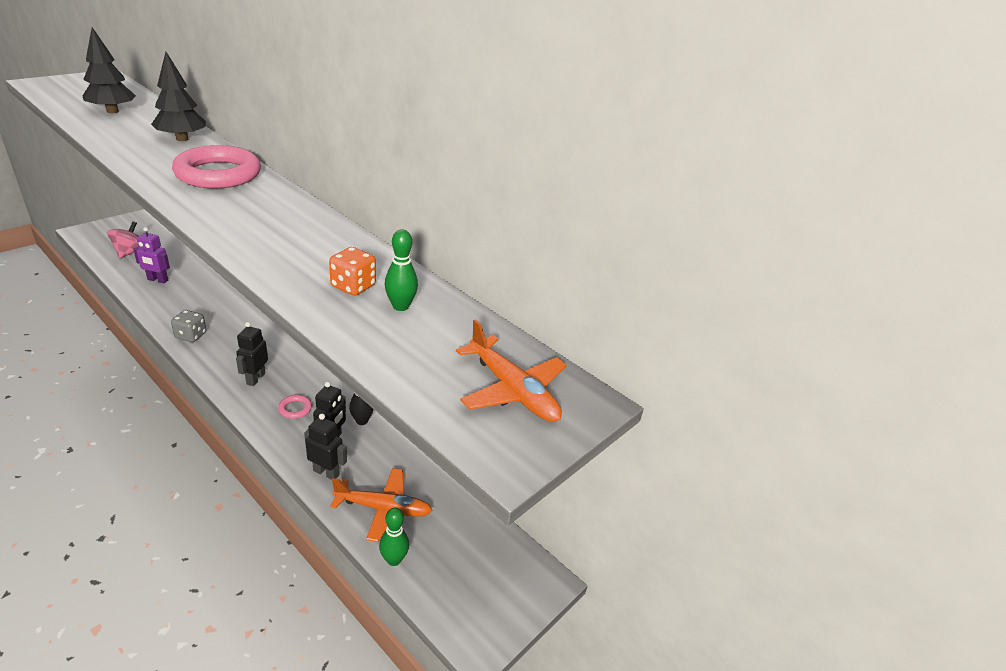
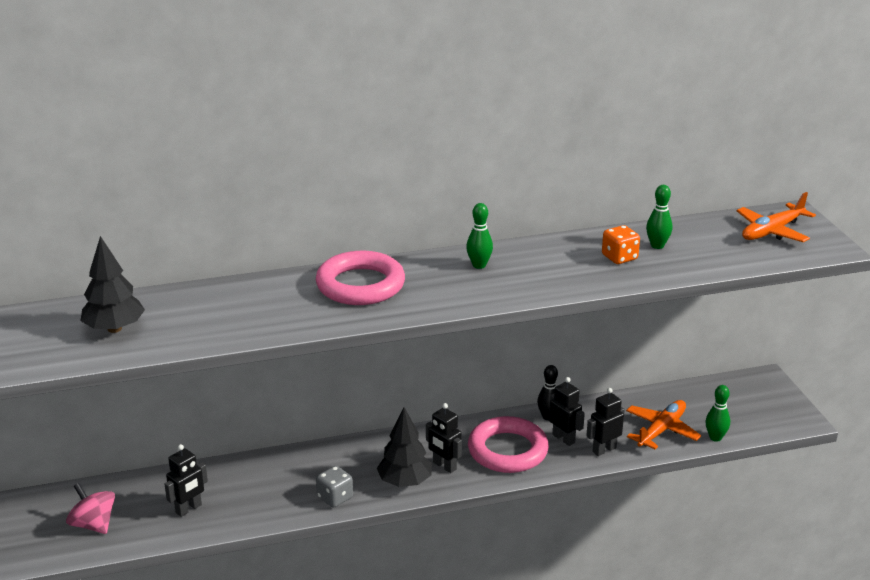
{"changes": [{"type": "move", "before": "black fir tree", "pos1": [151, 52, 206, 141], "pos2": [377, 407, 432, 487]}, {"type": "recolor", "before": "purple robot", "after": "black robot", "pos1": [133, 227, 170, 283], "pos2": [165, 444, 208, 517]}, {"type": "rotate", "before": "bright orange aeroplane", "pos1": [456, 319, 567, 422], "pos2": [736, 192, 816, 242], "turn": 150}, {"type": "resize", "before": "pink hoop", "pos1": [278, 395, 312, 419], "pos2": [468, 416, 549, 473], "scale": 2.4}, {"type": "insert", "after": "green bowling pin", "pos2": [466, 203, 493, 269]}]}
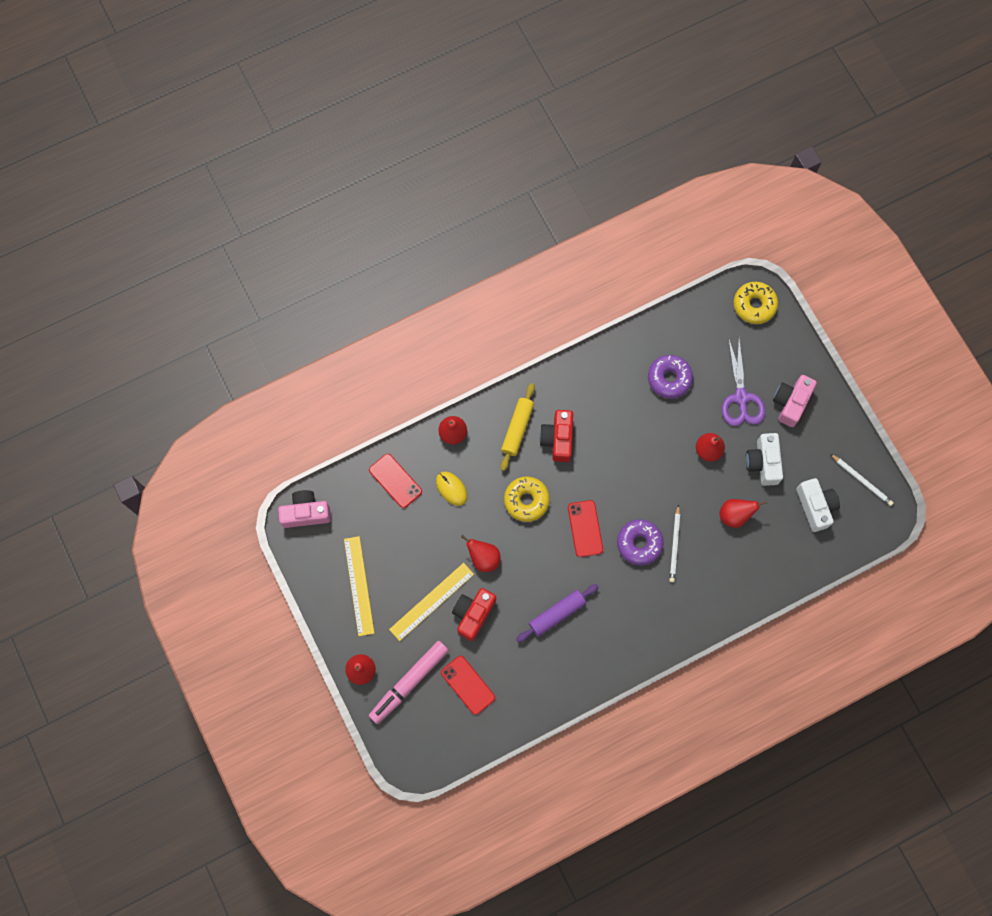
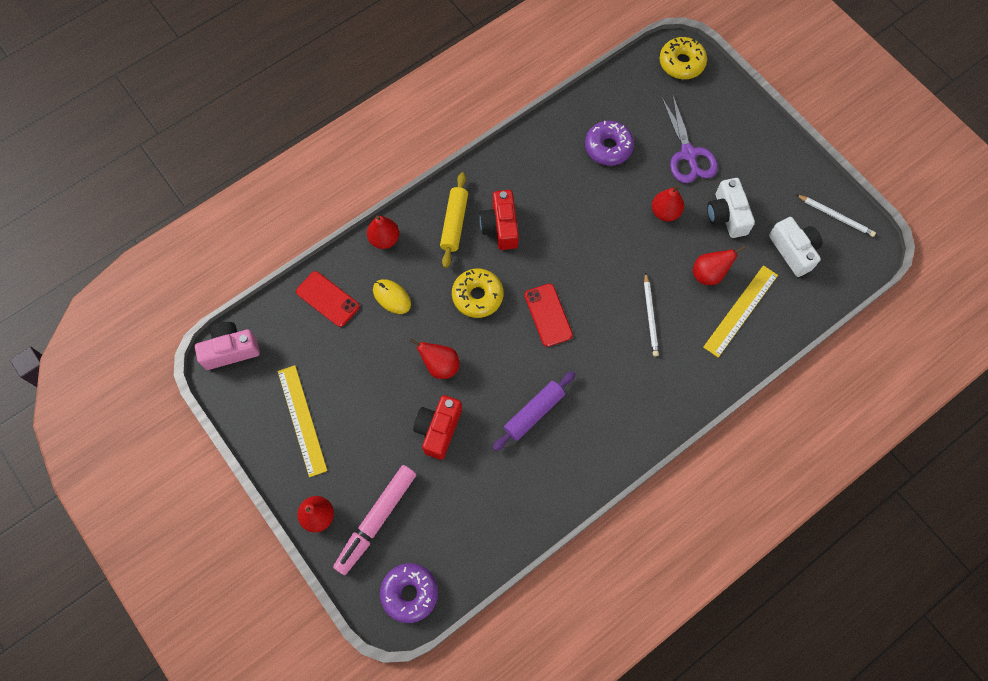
{"changes": [{"type": "delete", "before": "pink compact camera", "pos1": [773, 375, 817, 427]}, {"type": "move", "before": "purple glazed donut", "pos1": [617, 519, 664, 565], "pos2": [380, 563, 438, 623]}, {"type": "move", "before": "golden measuring stick", "pos1": [389, 563, 474, 641], "pos2": [703, 265, 778, 357]}, {"type": "delete", "before": "scarlet smartphone", "pos1": [441, 656, 495, 715]}]}
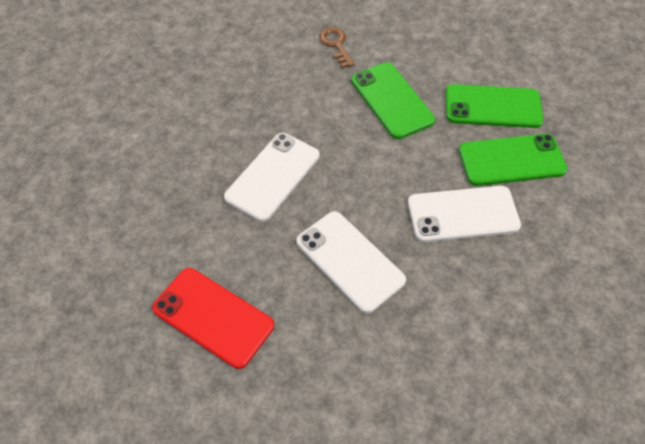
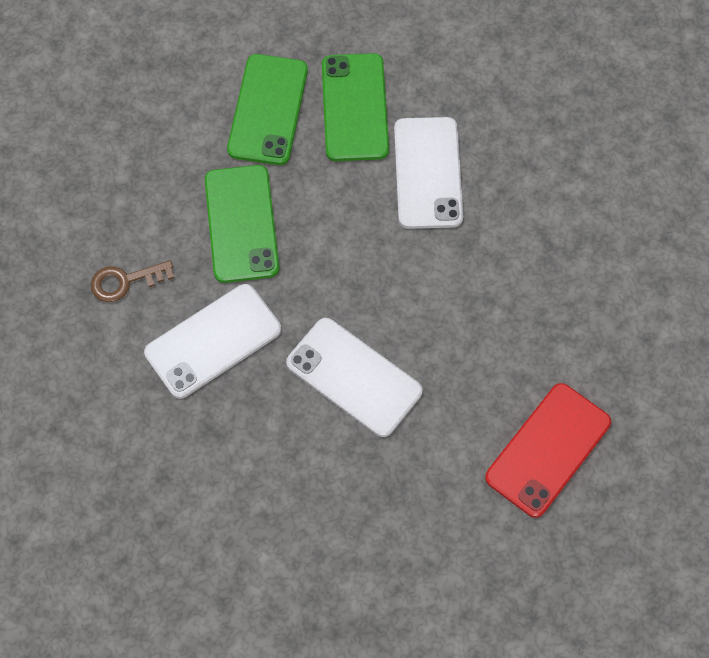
{"changes": [{"type": "rotate", "before": "green smartphone", "pos1": [351, 62, 435, 139], "pos2": [205, 165, 280, 283], "turn": -75}, {"type": "move", "before": "pure white smartphone", "pos1": [296, 211, 406, 314], "pos2": [144, 284, 281, 399]}]}
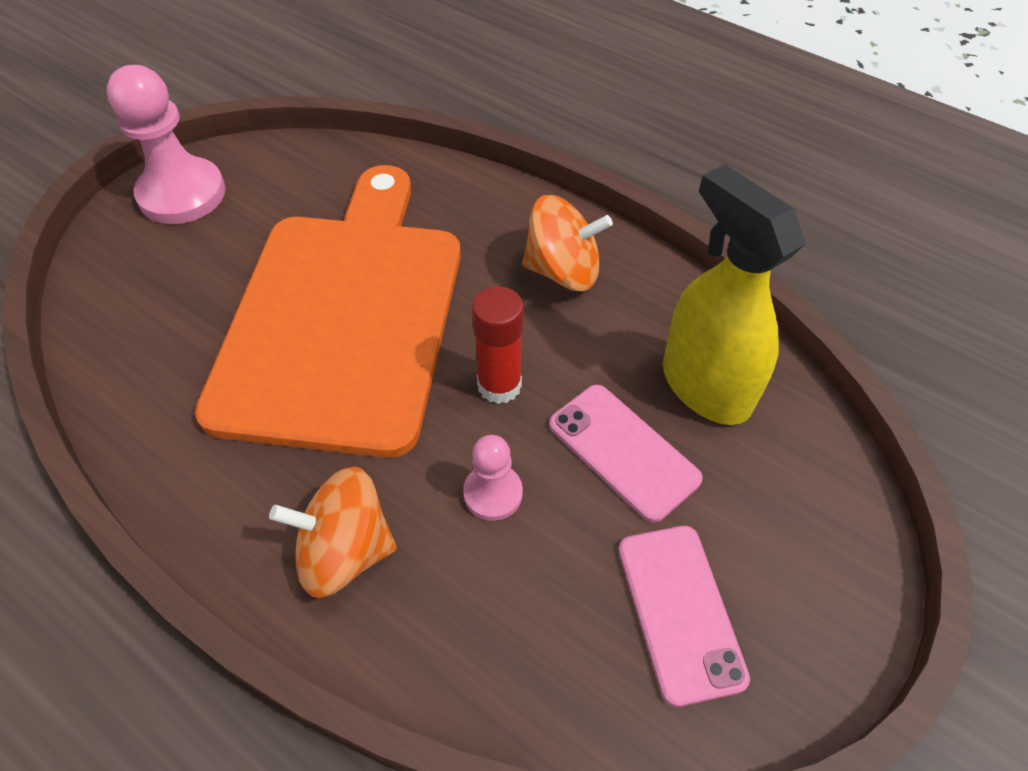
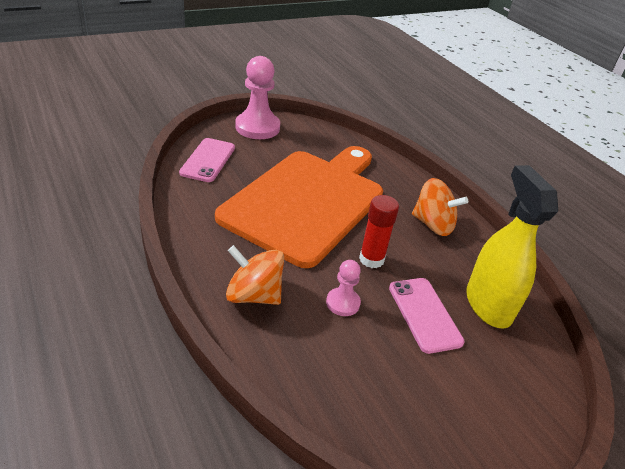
{"changes": [{"type": "move", "before": "pink smartphone", "pos1": [619, 526, 750, 707], "pos2": [179, 138, 235, 182]}]}
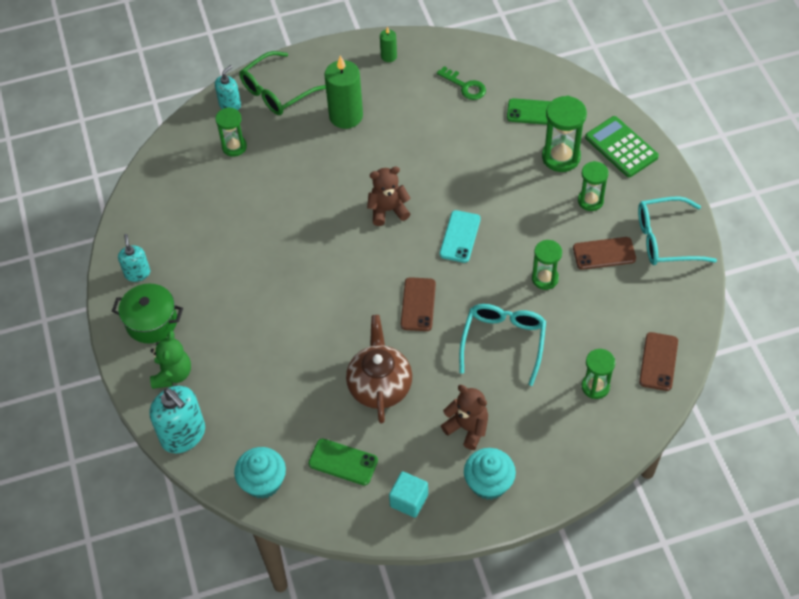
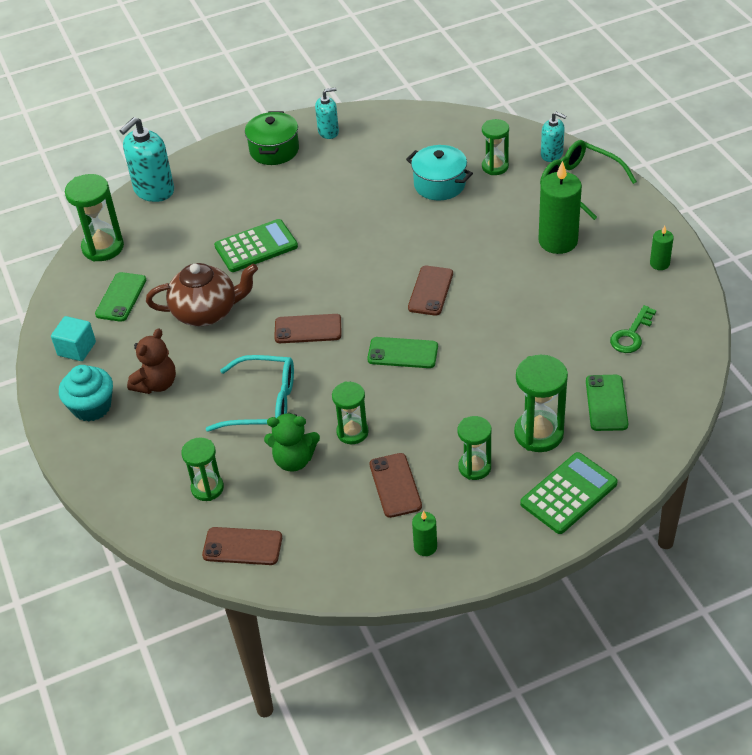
{"changes": [{"type": "replace", "before": "brown teddy", "after": "brown smartphone", "pos1": [367, 167, 411, 226], "pos2": [408, 266, 453, 316]}, {"type": "replace", "before": "teal spectacles", "after": "green wax candle", "pos1": [638, 197, 717, 265], "pos2": [412, 511, 437, 556]}, {"type": "recolor", "before": "teal smartphone", "after": "green smartphone", "pos1": [440, 210, 481, 263], "pos2": [367, 337, 438, 368]}, {"type": "move", "before": "green teddy", "pos1": [150, 331, 191, 389], "pos2": [264, 413, 320, 472]}, {"type": "replace", "before": "teal muffin", "after": "green sand timer", "pos1": [234, 447, 286, 499], "pos2": [65, 174, 124, 262]}, {"type": "insert", "after": "teal pot", "pos2": [406, 145, 473, 200]}, {"type": "insert", "after": "green pocket calculator", "pos2": [214, 219, 298, 272]}]}
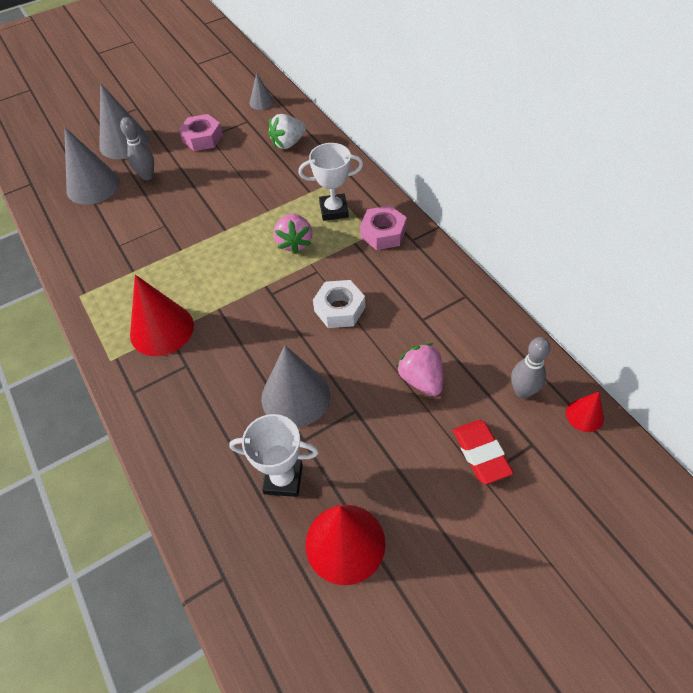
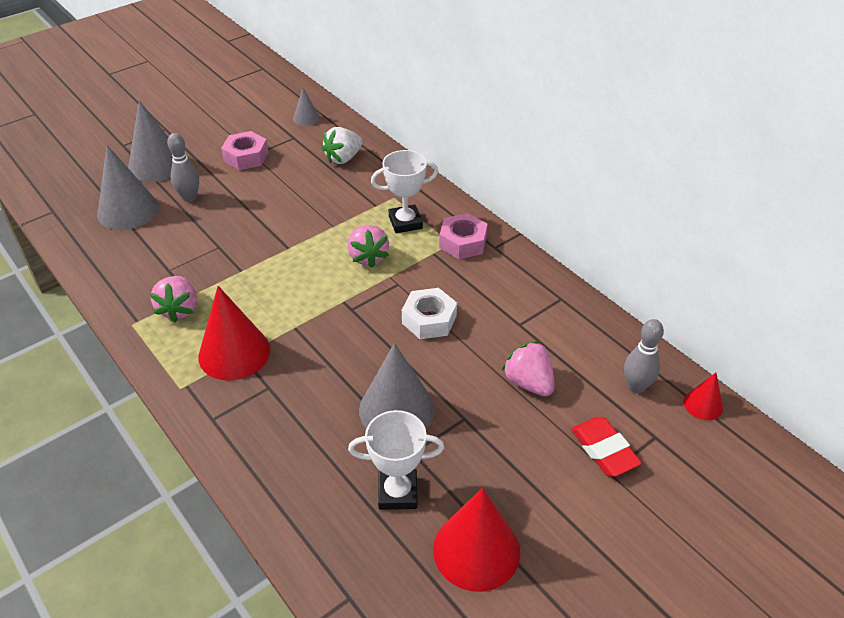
{"changes": [{"type": "insert", "after": "pink berry", "pos2": [150, 276, 197, 323]}]}
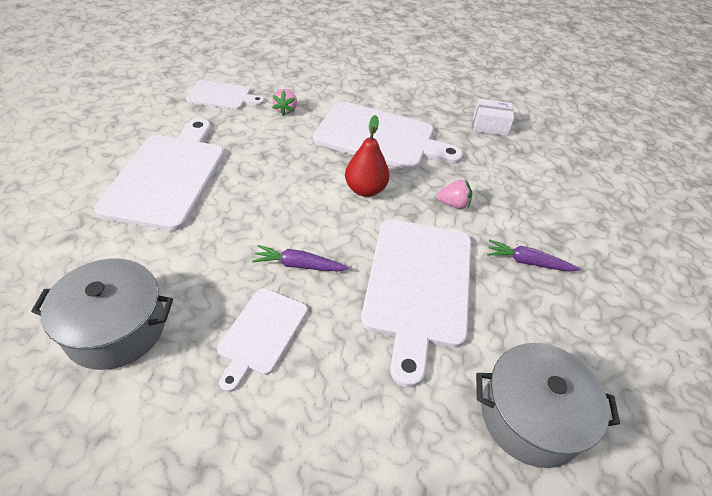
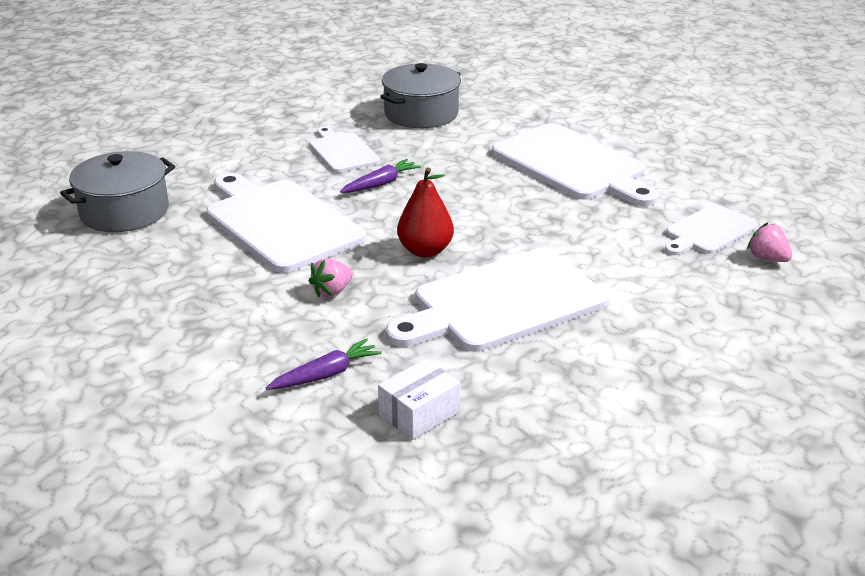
{"changes": [{"type": "move", "before": "pink berry", "pos1": [272, 89, 297, 116], "pos2": [747, 222, 792, 262]}, {"type": "move", "before": "purple carrot", "pos1": [488, 240, 580, 271], "pos2": [266, 338, 382, 390]}]}
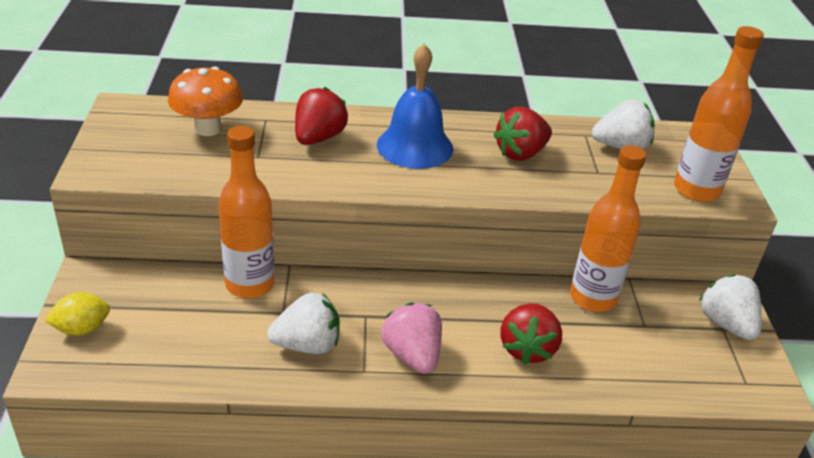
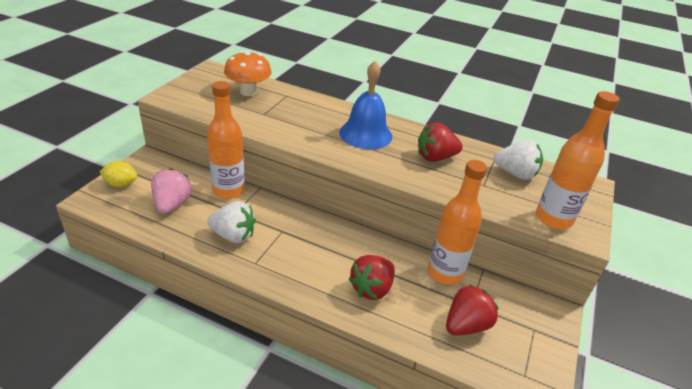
{"changes": [{"type": "move", "before": "scarlet berry", "pos1": [295, 87, 348, 145], "pos2": [446, 284, 499, 336]}, {"type": "delete", "before": "pure white berry", "pos1": [699, 274, 762, 340]}, {"type": "move", "before": "pink berry", "pos1": [382, 302, 442, 374], "pos2": [151, 168, 192, 214]}]}
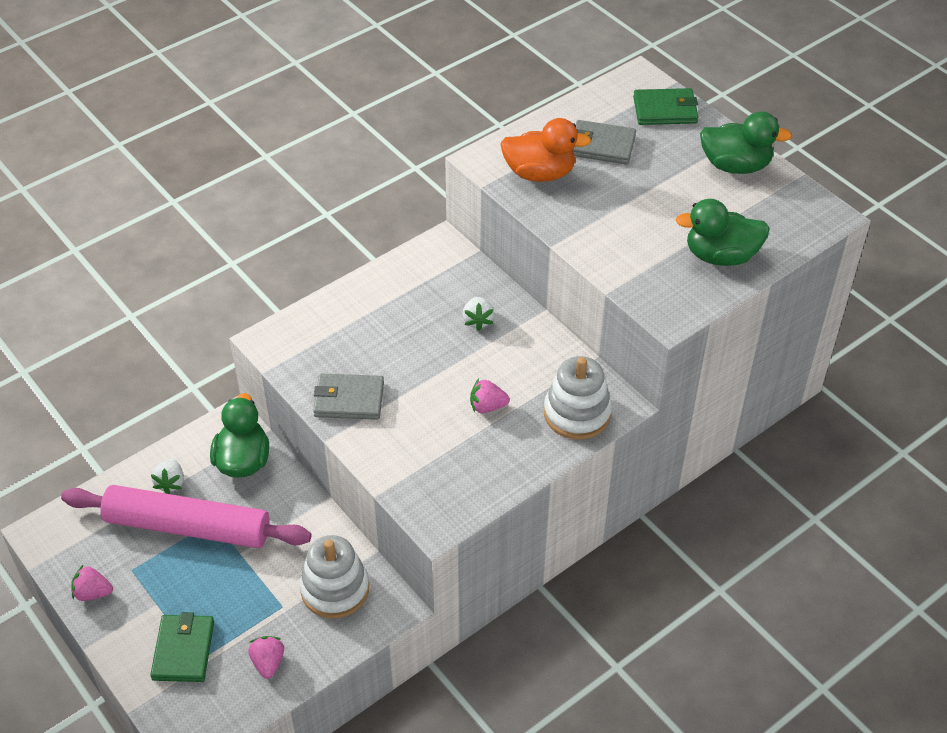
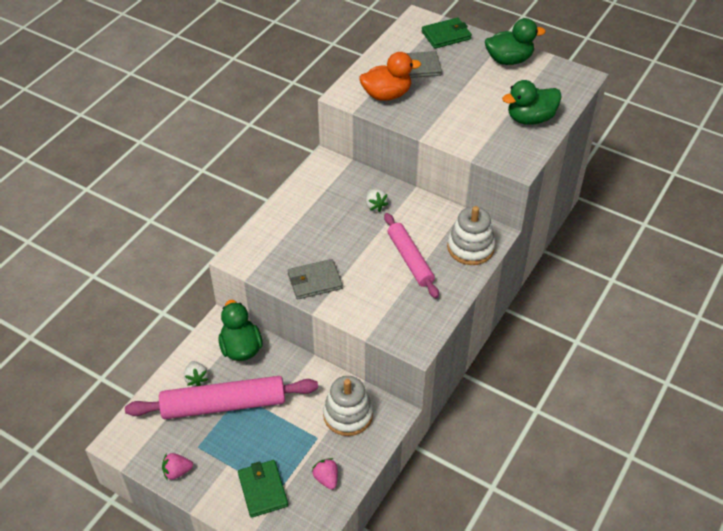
{"changes": [{"type": "replace", "before": "pink berry", "after": "pink rolling pin", "pos1": [470, 379, 510, 413], "pos2": [384, 213, 439, 298]}]}
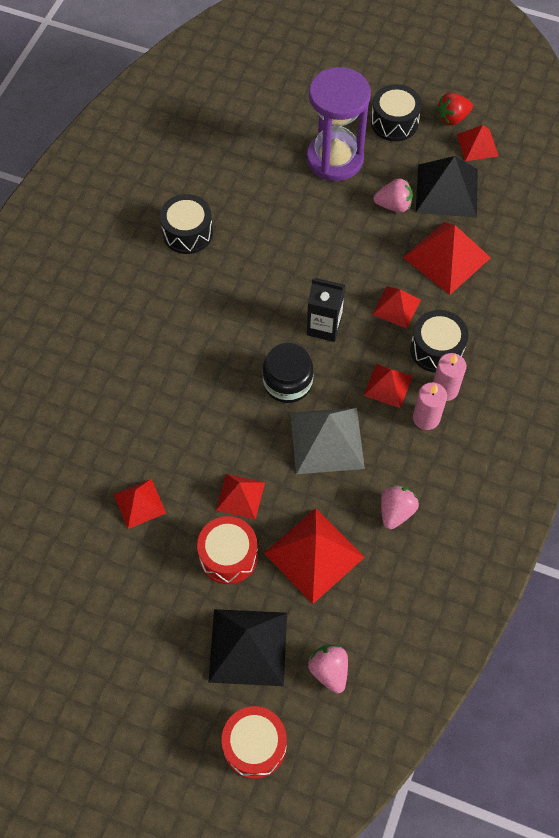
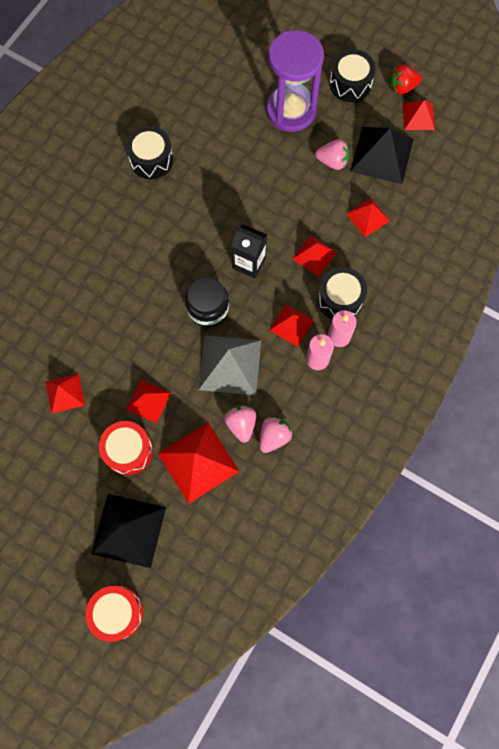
{"changes": [{"type": "resize", "before": "scarlet pyramid shape", "pos1": [403, 222, 491, 295], "pos2": [346, 198, 390, 237], "scale": 0.59}, {"type": "move", "before": "pink berry", "pos1": [308, 645, 348, 693], "pos2": [224, 405, 256, 443]}]}
